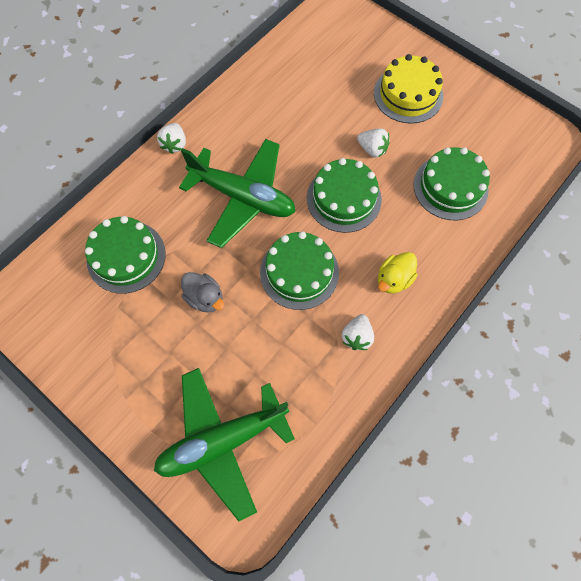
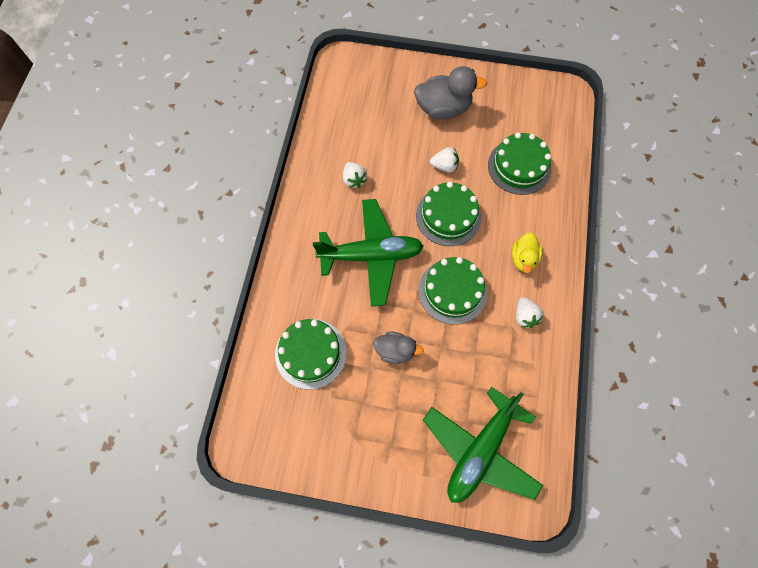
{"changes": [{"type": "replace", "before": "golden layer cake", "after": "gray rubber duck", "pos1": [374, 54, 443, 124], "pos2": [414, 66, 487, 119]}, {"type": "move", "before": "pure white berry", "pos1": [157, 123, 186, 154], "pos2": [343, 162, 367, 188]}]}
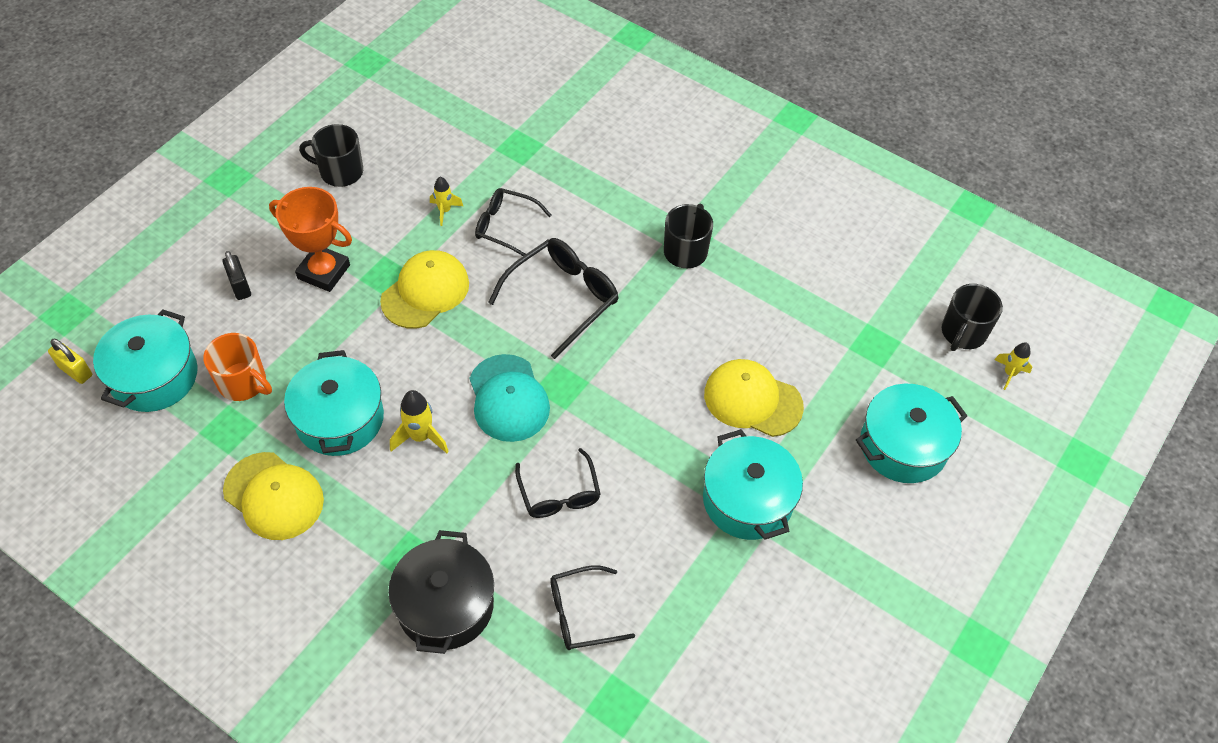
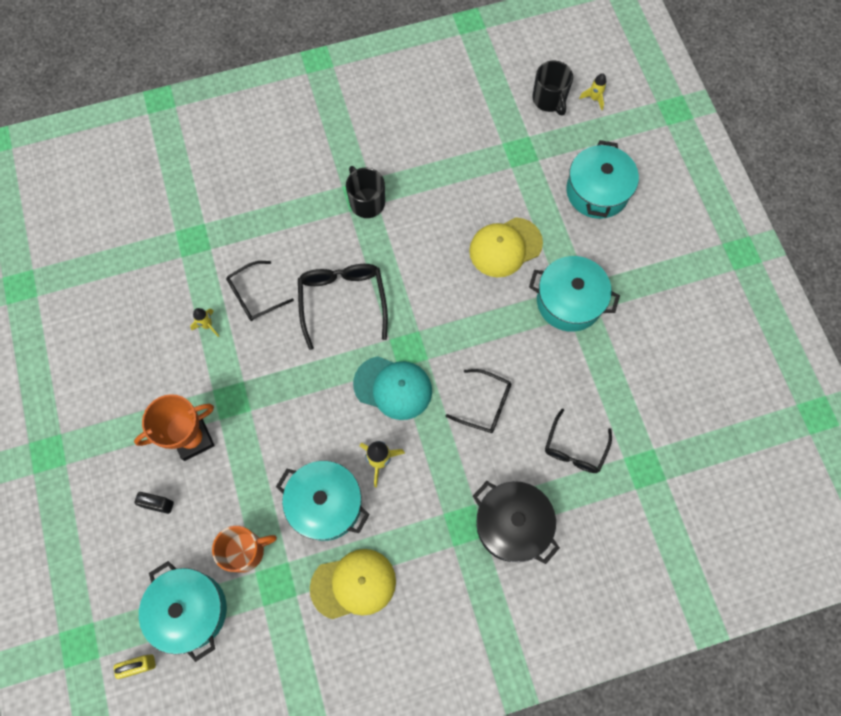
{"changes": [{"type": "delete", "before": "black coffee mug", "pos1": [299, 124, 363, 187]}, {"type": "delete", "before": "golden baseball cap", "pos1": [380, 250, 469, 329]}]}
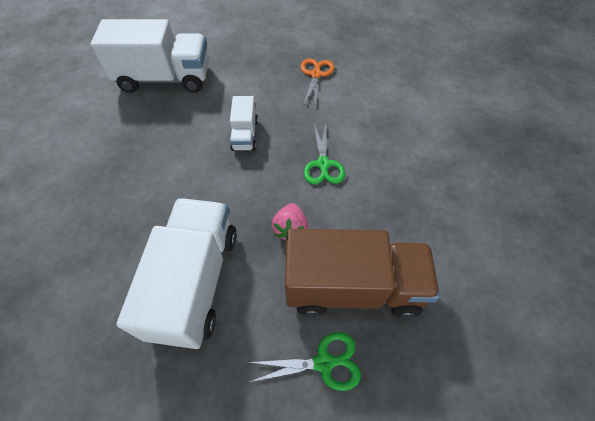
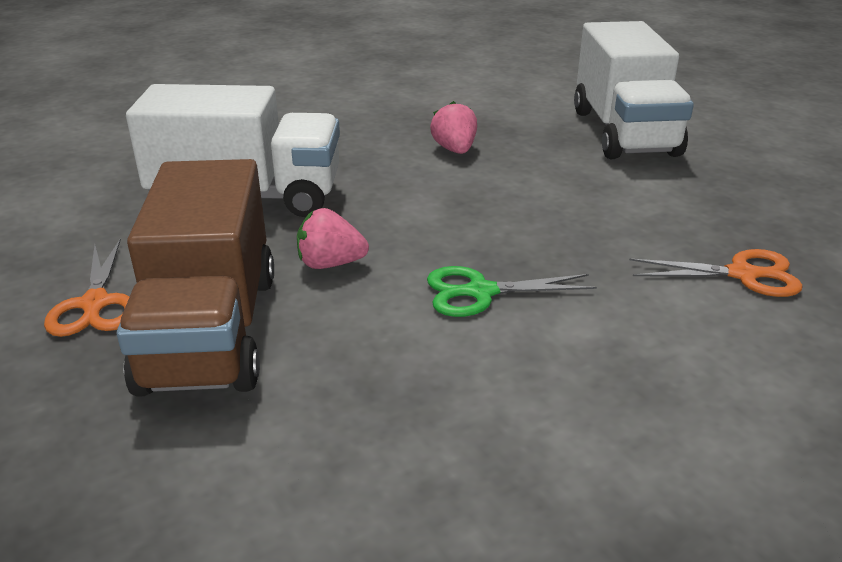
{"changes": [{"type": "delete", "before": "pure white toy truck", "pos1": [230, 96, 258, 151]}, {"type": "recolor", "before": "green scissors", "after": "bright orange scissors", "pos1": [248, 332, 361, 391], "pos2": [44, 239, 129, 337]}, {"type": "insert", "after": "pink berry", "pos2": [430, 101, 477, 154]}]}
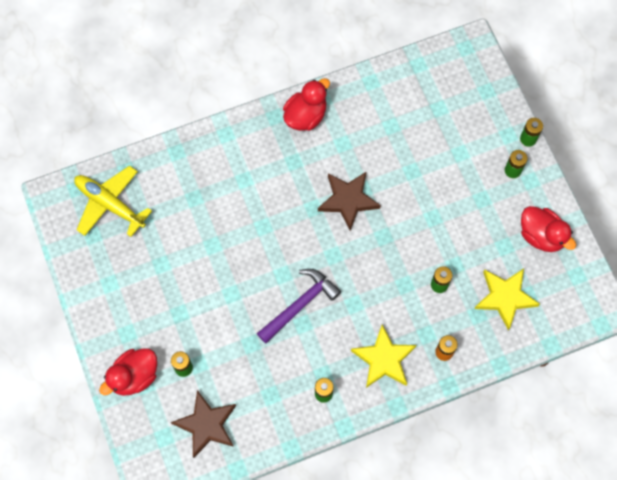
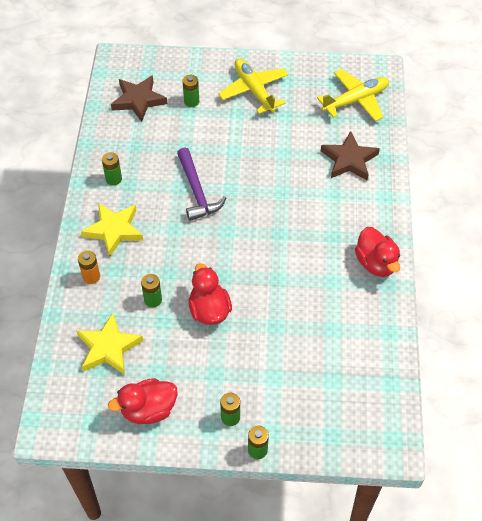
{"changes": [{"type": "move", "before": "brown five-pointed star", "pos1": [318, 172, 381, 231], "pos2": [321, 131, 380, 180]}, {"type": "move", "before": "scarlet rubber duck", "pos1": [99, 348, 157, 396], "pos2": [188, 263, 232, 325]}, {"type": "insert", "after": "golden aeroplane", "pos2": [218, 58, 289, 114]}]}
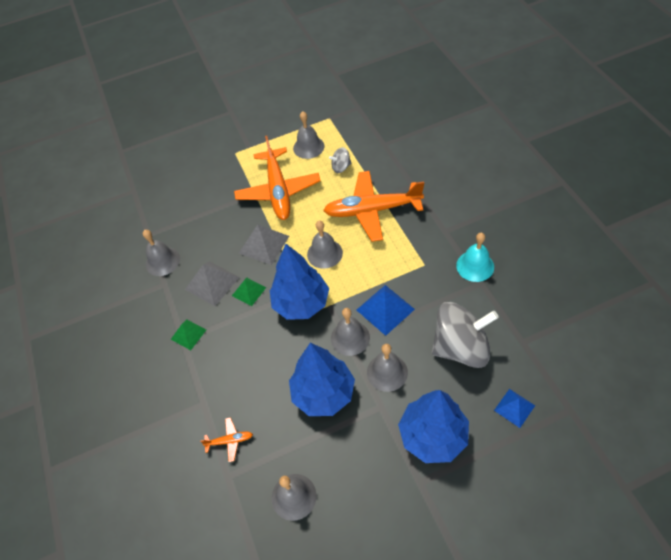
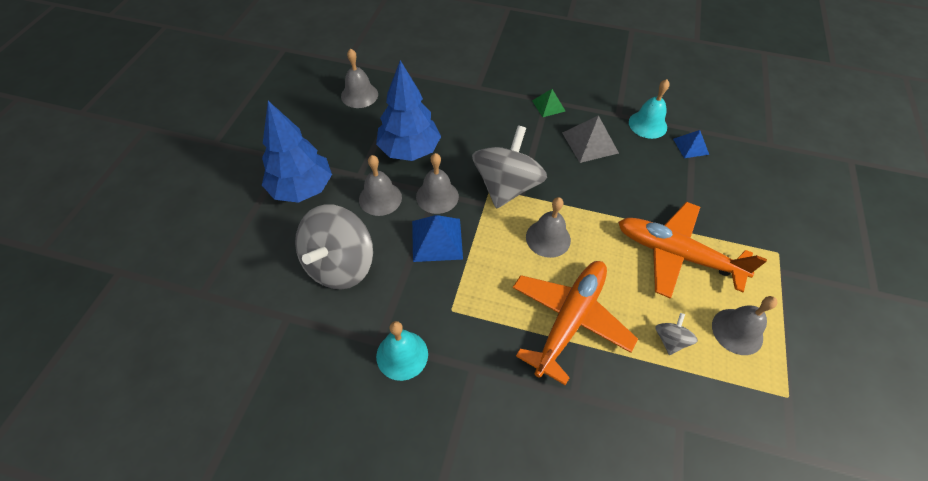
{"changes": [{"type": "delete", "before": "gray pyramid shape", "pos1": [239, 225, 289, 265]}, {"type": "recolor", "before": "gray hand bell", "after": "teal hand bell", "pos1": [143, 230, 180, 276], "pos2": [629, 79, 670, 139]}, {"type": "replace", "before": "blue fir tree", "after": "gray whirligig", "pos1": [270, 244, 329, 320], "pos2": [472, 125, 547, 209]}, {"type": "delete", "before": "green pyramid shape", "pos1": [232, 277, 266, 306]}, {"type": "move", "before": "blue pyramid shape", "pos1": [494, 389, 535, 428], "pos2": [673, 130, 709, 158]}, {"type": "delete", "before": "bright orange aeroplane", "pos1": [200, 417, 253, 462]}]}
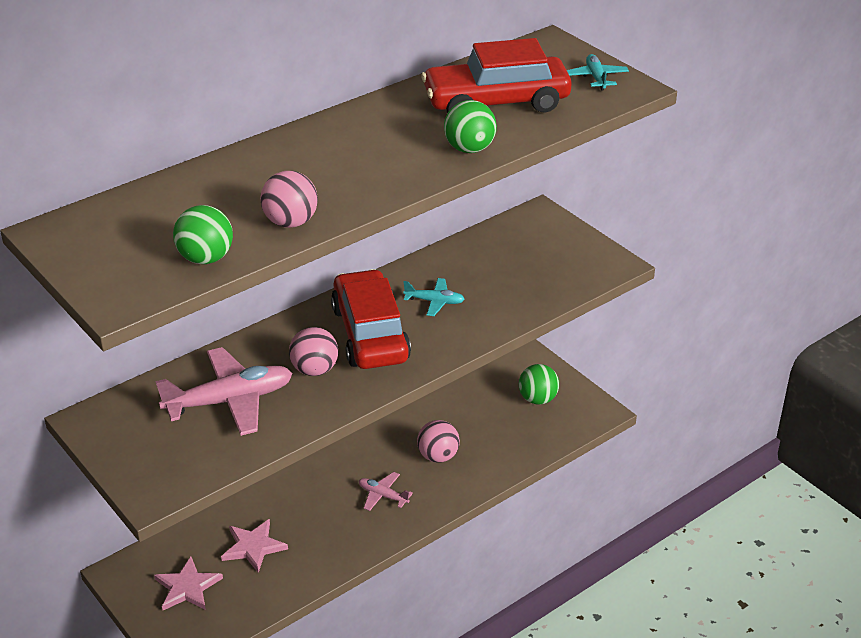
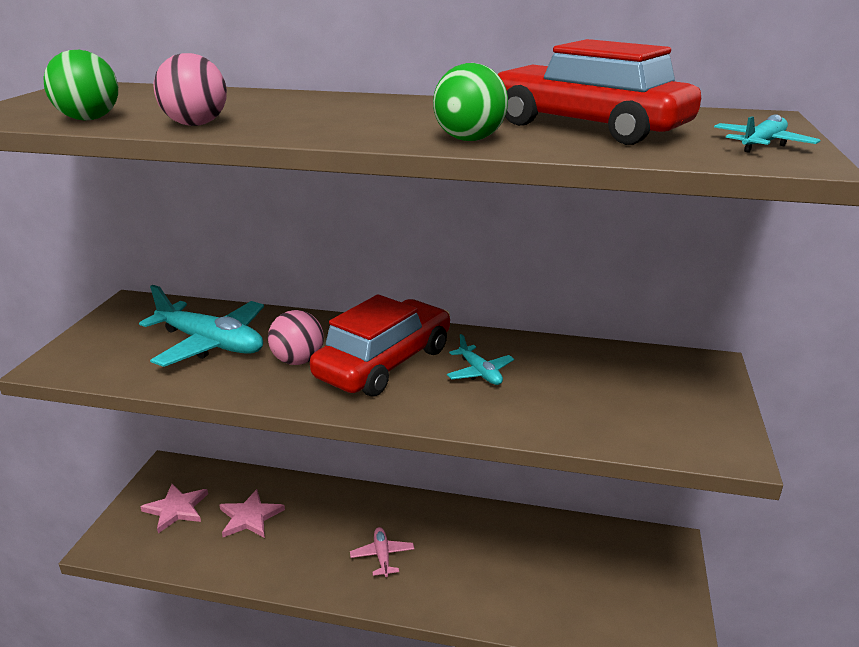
{"changes": [{"type": "recolor", "before": "pink aeroplane", "after": "teal aeroplane", "pos1": [155, 347, 292, 436], "pos2": [139, 285, 264, 367]}, {"type": "delete", "before": "green sphere", "pos1": [519, 364, 559, 405]}, {"type": "delete", "before": "pink sphere", "pos1": [417, 420, 460, 463]}]}
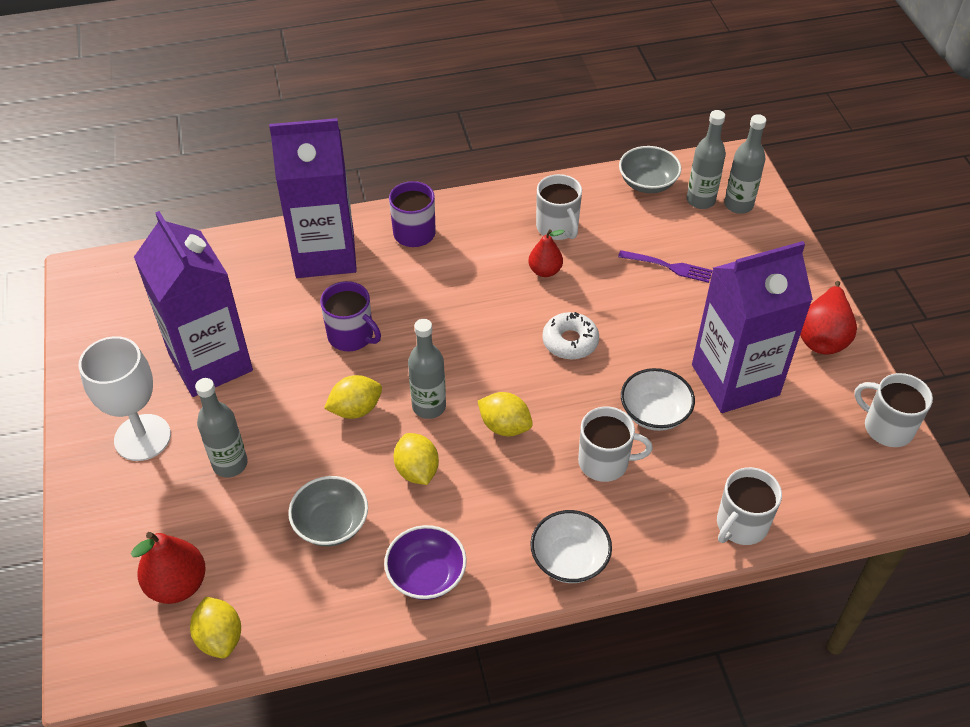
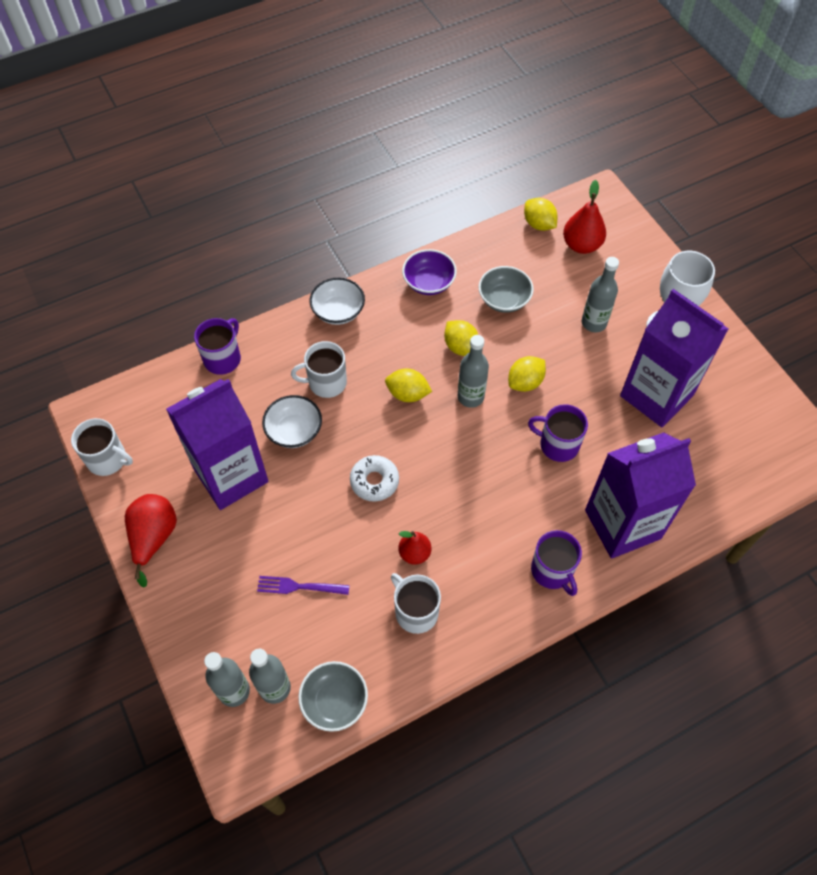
{"changes": [{"type": "recolor", "before": "pure white coffee mug", "after": "purple coffee mug", "pos1": [717, 467, 782, 545], "pos2": [194, 318, 241, 375]}]}
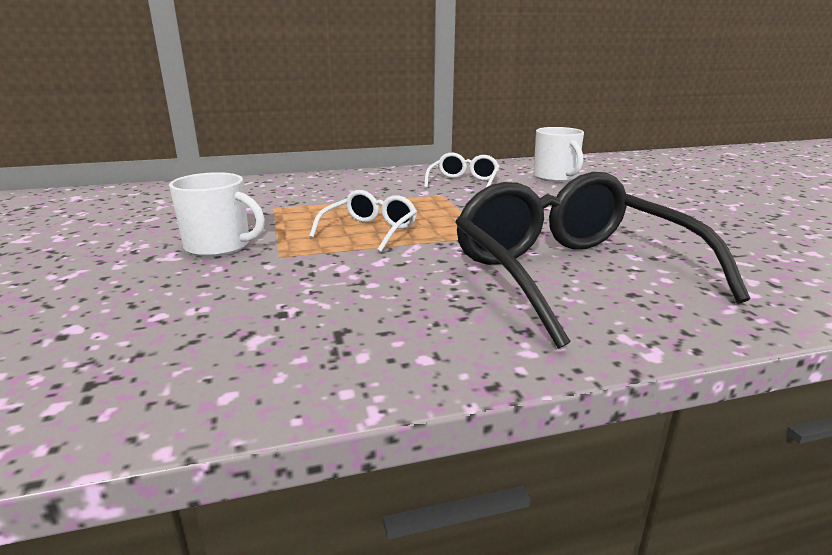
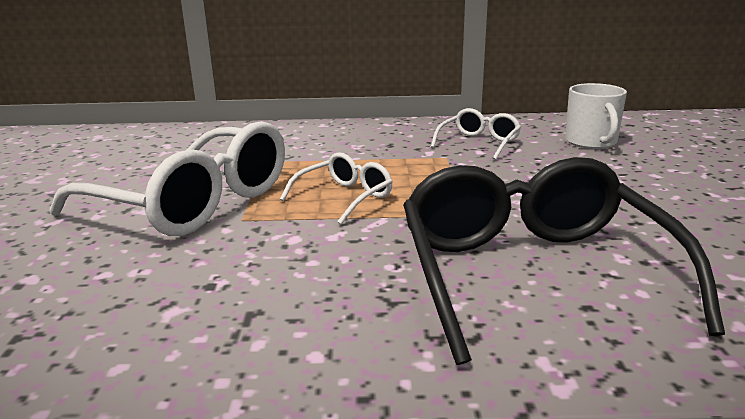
{"changes": [{"type": "replace", "before": "pure white coffee mug", "after": "pure white spectacles", "pos1": [169, 172, 265, 257], "pos2": [50, 121, 285, 236]}]}
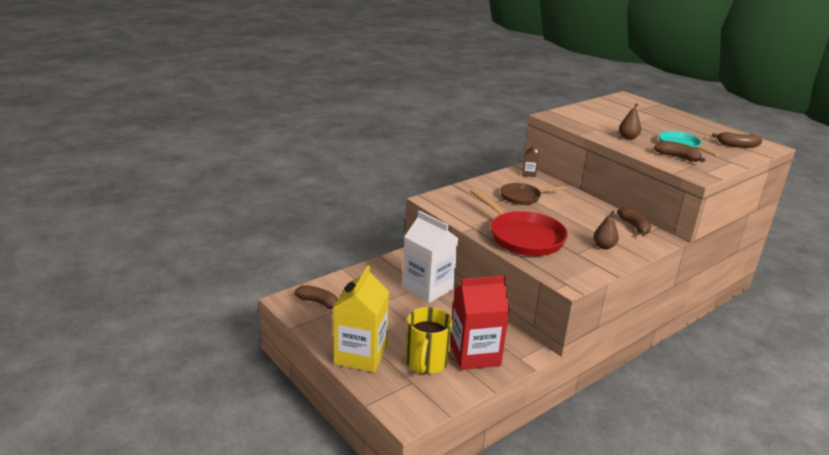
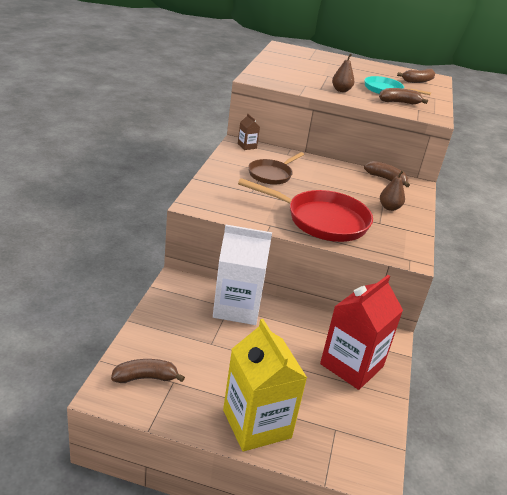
{"changes": [{"type": "delete", "before": "golden coffee mug", "pos1": [405, 307, 452, 374]}]}
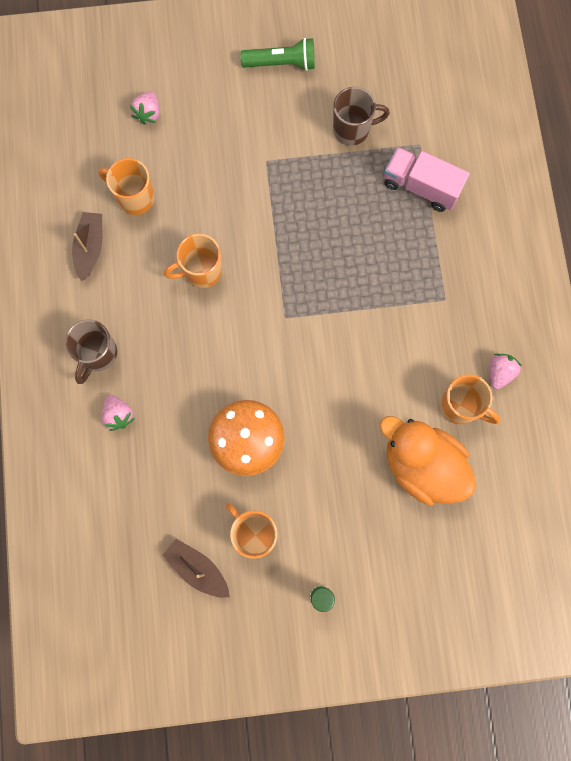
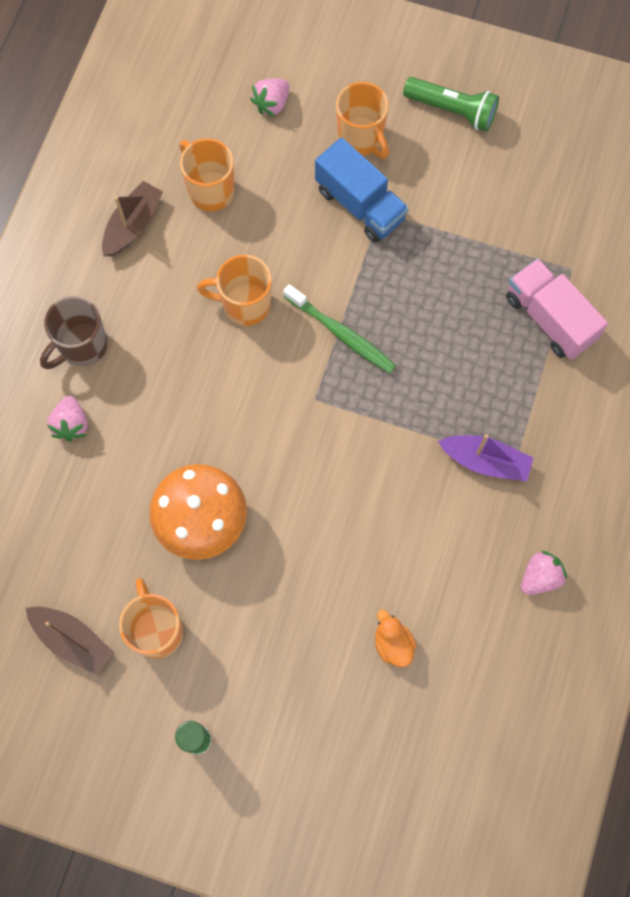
{"changes": [{"type": "delete", "before": "brown coffee mug", "pos1": [333, 87, 390, 146]}, {"type": "move", "before": "bright orange coffee mug", "pos1": [440, 375, 500, 424], "pos2": [336, 82, 389, 159]}, {"type": "resize", "before": "bright orange rubber duck", "pos1": [380, 416, 476, 506], "pos2": [375, 609, 417, 667], "scale": 0.42}, {"type": "rotate", "before": "brown toy boat", "pos1": [163, 539, 230, 598], "pos2": [26, 606, 114, 675], "turn": 150}, {"type": "insert", "after": "blue toy truck", "pos2": [315, 138, 409, 242]}, {"type": "insert", "after": "green dental brush", "pos2": [283, 284, 396, 374]}, {"type": "insert", "after": "purple toy boat", "pos2": [438, 434, 533, 481]}]}
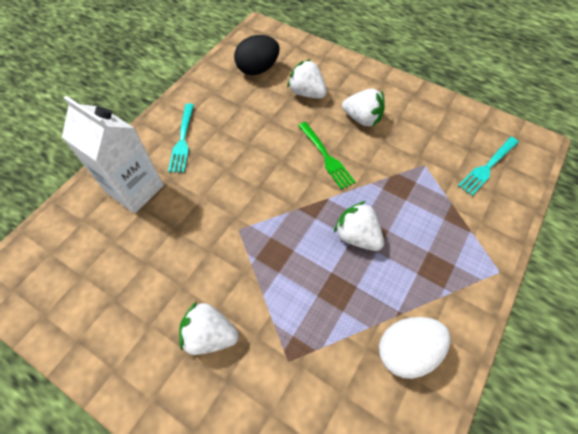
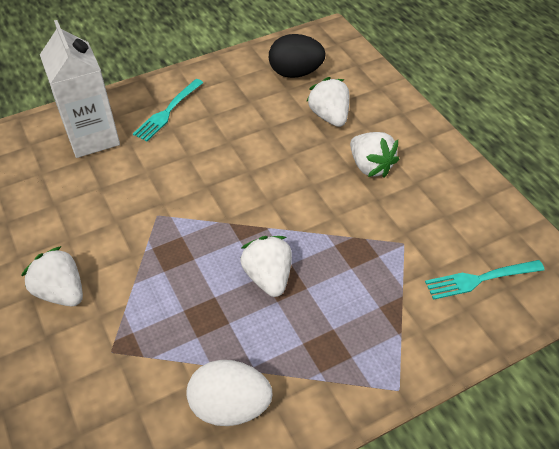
{"changes": [{"type": "delete", "before": "green fork", "pos1": [298, 122, 355, 190]}]}
